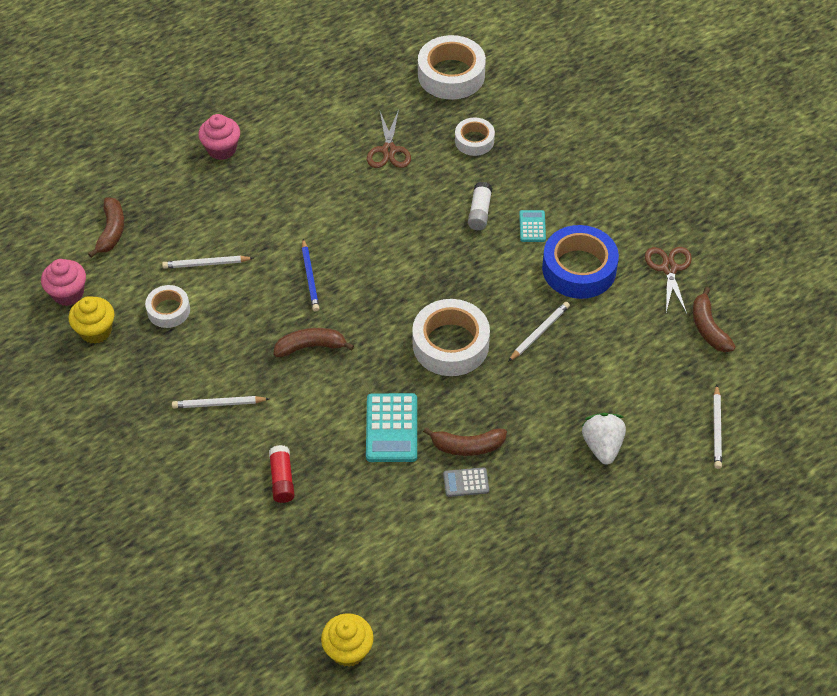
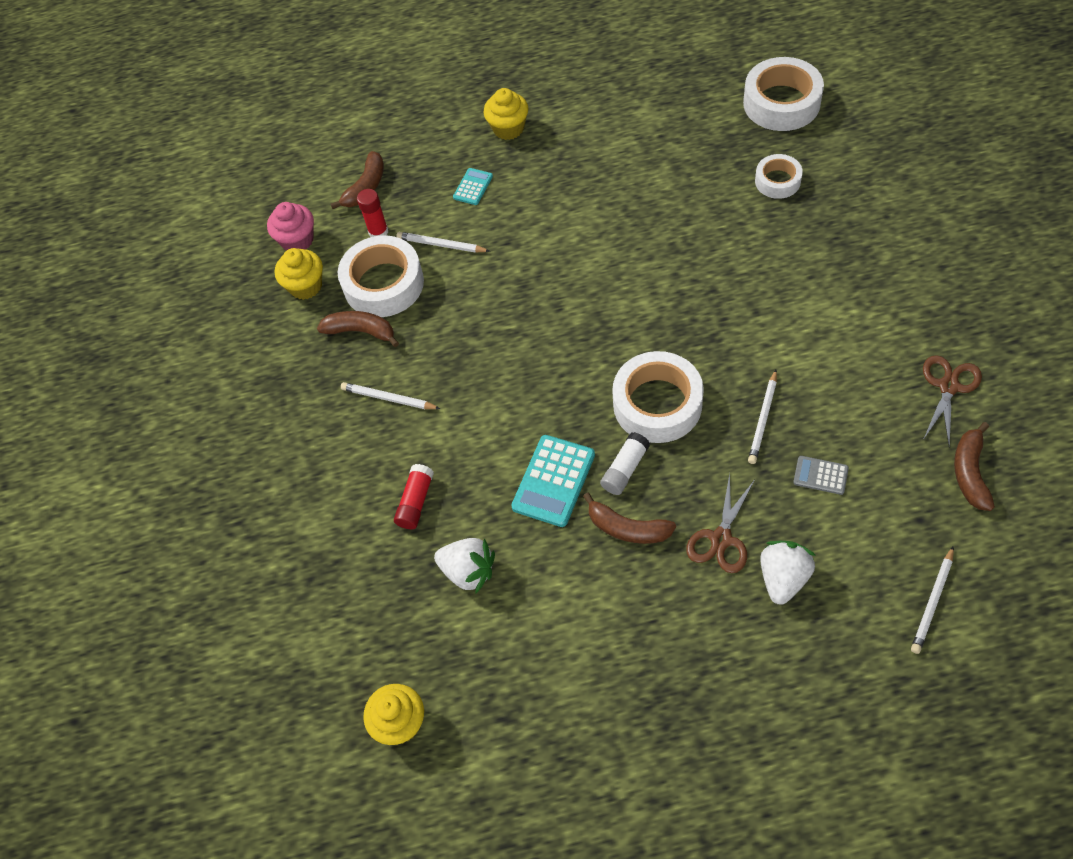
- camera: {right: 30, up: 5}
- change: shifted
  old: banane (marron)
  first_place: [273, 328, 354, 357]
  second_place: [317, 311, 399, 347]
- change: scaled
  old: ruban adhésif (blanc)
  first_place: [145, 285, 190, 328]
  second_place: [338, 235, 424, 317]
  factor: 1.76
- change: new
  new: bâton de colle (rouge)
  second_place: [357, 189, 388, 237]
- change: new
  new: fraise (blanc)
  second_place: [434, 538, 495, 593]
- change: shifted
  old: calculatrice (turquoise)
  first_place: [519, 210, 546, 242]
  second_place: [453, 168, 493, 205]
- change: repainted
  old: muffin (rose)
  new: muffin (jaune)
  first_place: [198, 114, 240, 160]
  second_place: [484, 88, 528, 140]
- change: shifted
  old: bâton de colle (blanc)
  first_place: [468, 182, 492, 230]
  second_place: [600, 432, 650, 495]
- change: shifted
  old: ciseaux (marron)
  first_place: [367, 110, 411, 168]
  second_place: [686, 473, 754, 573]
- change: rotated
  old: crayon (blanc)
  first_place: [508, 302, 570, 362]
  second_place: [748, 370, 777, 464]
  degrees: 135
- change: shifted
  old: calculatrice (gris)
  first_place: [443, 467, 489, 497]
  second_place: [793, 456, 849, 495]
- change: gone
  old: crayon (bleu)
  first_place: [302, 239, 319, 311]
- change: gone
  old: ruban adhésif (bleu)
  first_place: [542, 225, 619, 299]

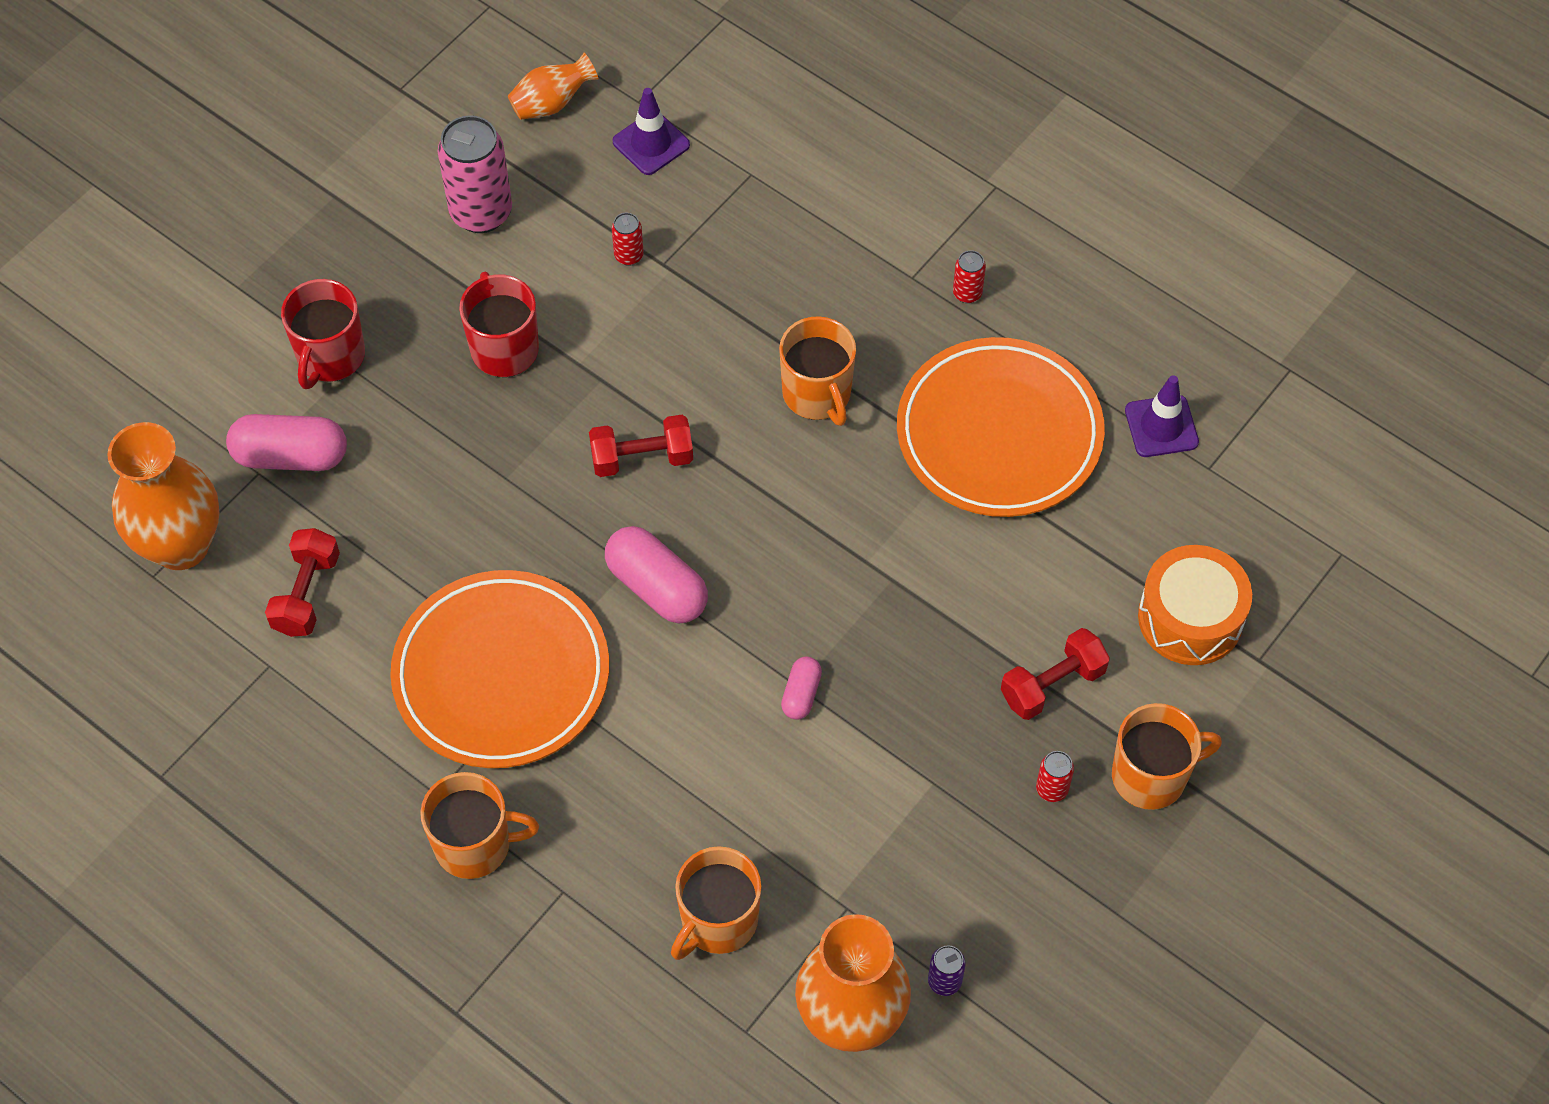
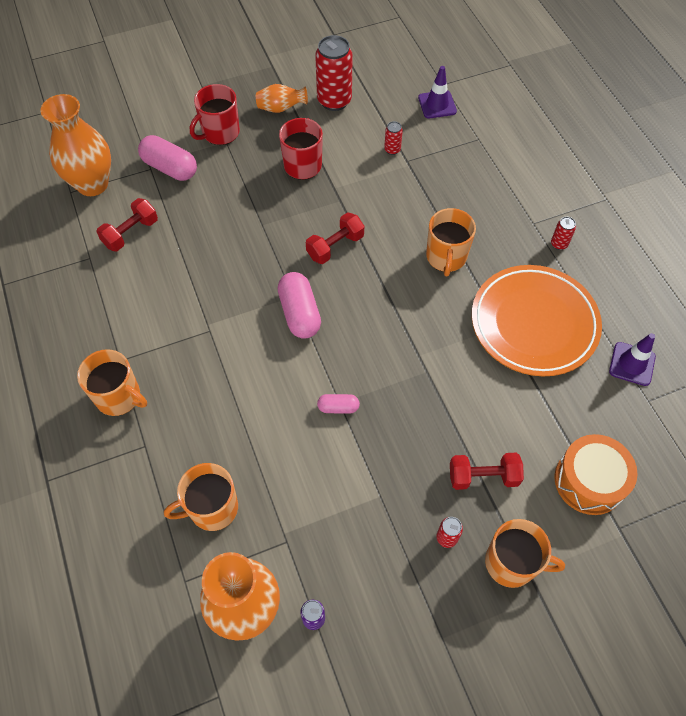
- camera: {right: 30, up: 0}
- change: shifted
  old: vase (orange)
  first_place: [508, 53, 599, 120]
  second_place: [256, 84, 308, 113]
- change: rotated
  old: haltère (rouge)
  first_place: [589, 415, 693, 477]
  second_place: [306, 212, 364, 264]
  degrees: -60
- change: repainted
  old: canette (rose)
  new: canette (rouge)
  first_place: [438, 116, 512, 233]
  second_place: [315, 35, 353, 111]
- change: rotated
  old: gélule (rose)
  first_place: [781, 657, 822, 720]
  second_place: [317, 394, 360, 414]
  degrees: 45
- change: gone
  old: assiette (orange)
  first_place: [390, 570, 609, 768]

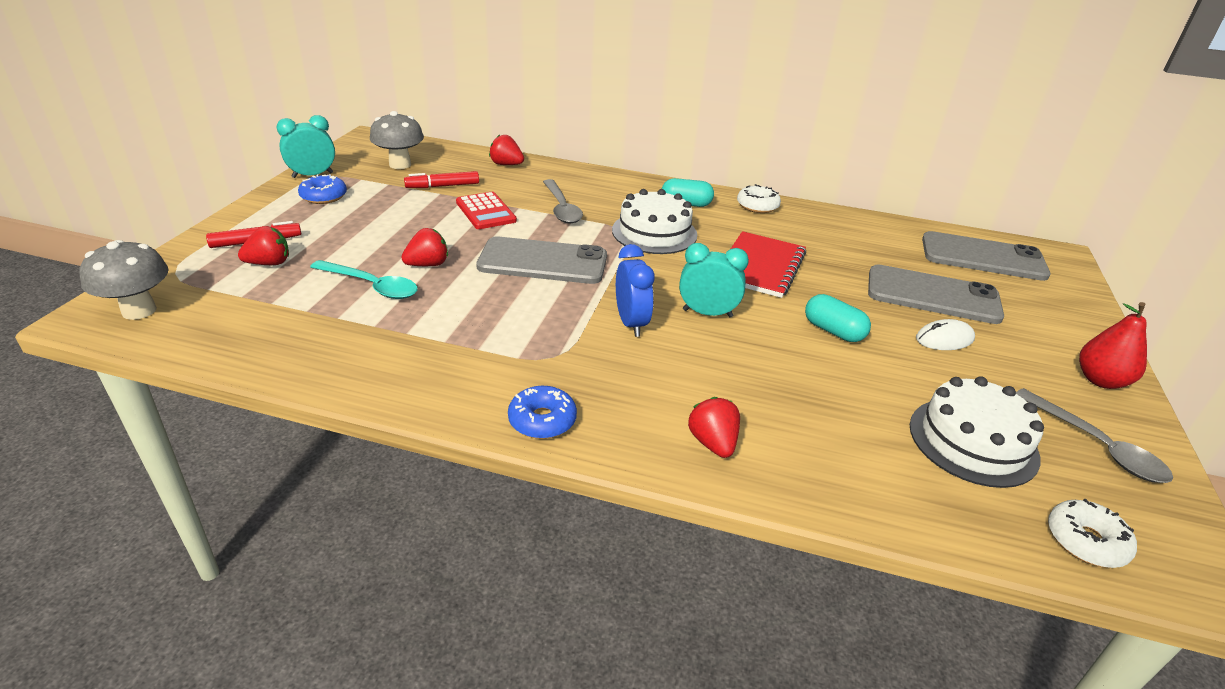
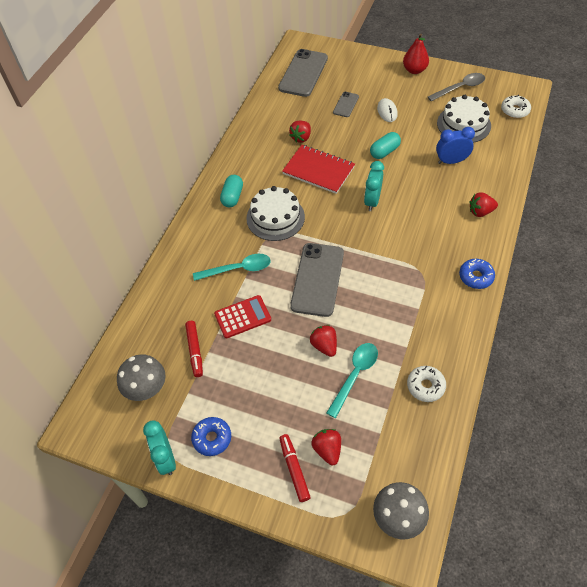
- camera: {right: -80, up: 20}
- change: repainted
  old: cuillère (gris)
  new: cuillère (turquoise)
  first_place: [543, 179, 583, 223]
  second_place: [193, 254, 271, 281]
- change: shifted
  old: fraise (rouge)
  first_place: [489, 135, 524, 165]
  second_place: [289, 121, 311, 143]
- change: scaled
  old: téléphone (gris)
  first_place: [868, 264, 1004, 324]
  second_place: [333, 92, 359, 117]
  factor: 0.5
- change: shifted
  old: beignet (blanc)
  first_place: [737, 184, 781, 213]
  second_place: [407, 366, 446, 402]
- change: shifted
  old: réveil (bleu)
  first_place: [616, 244, 654, 337]
  second_place: [436, 127, 475, 164]

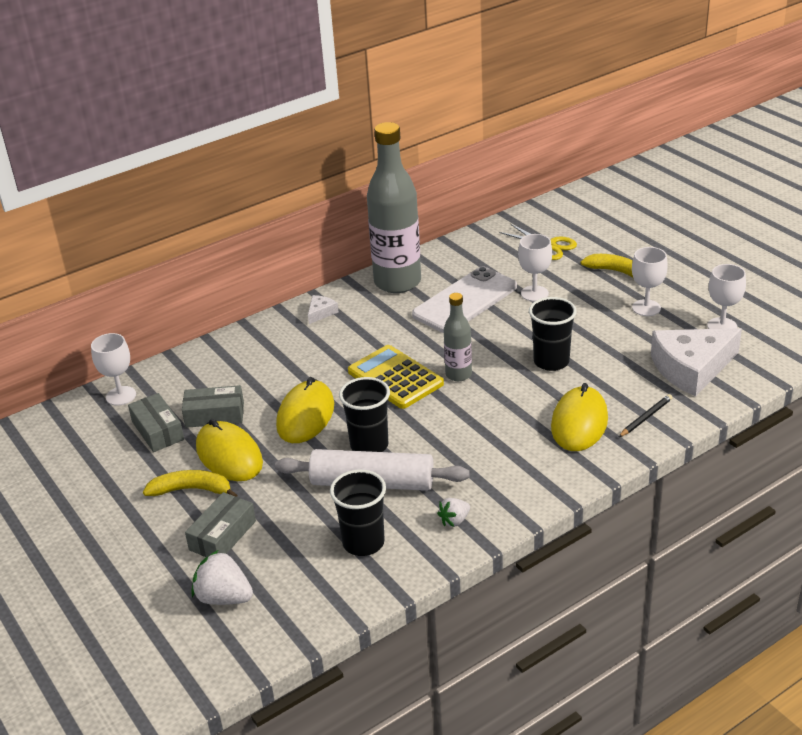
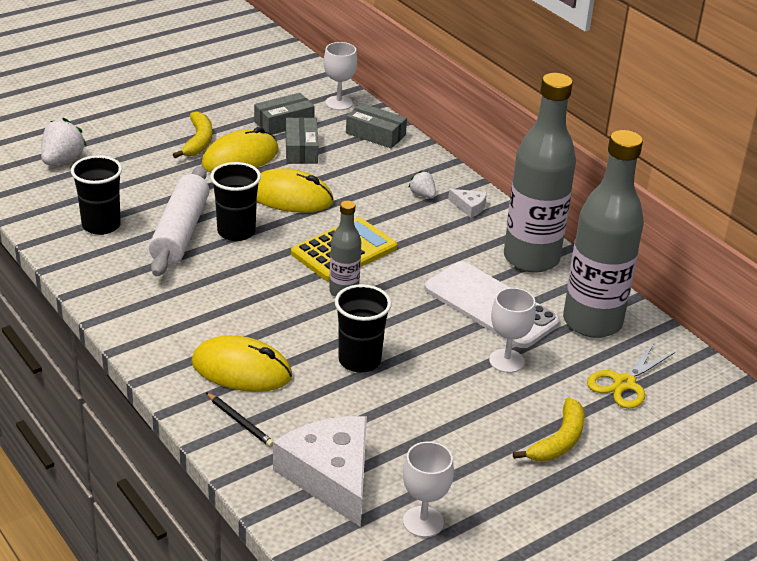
- camera: {right: 85, up: 0}
- change: shifted
  old: boîte (gris)
  first_place: [185, 492, 256, 557]
  second_place: [346, 103, 407, 148]
- change: shifted
  old: fraise (blanc)
  first_place: [437, 498, 470, 527]
  second_place: [408, 171, 436, 198]
- change: new
  new: bouteille (gris)
  second_place: [563, 130, 644, 338]
- change: gone
  old: verre à pied (blanc)
  first_place: [632, 247, 668, 316]

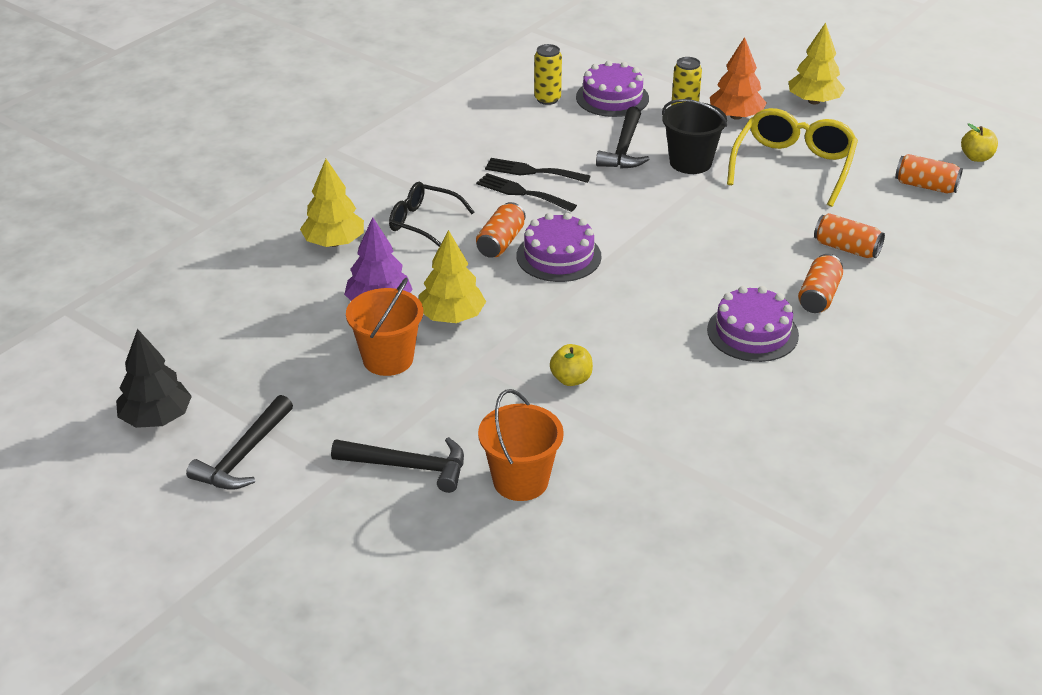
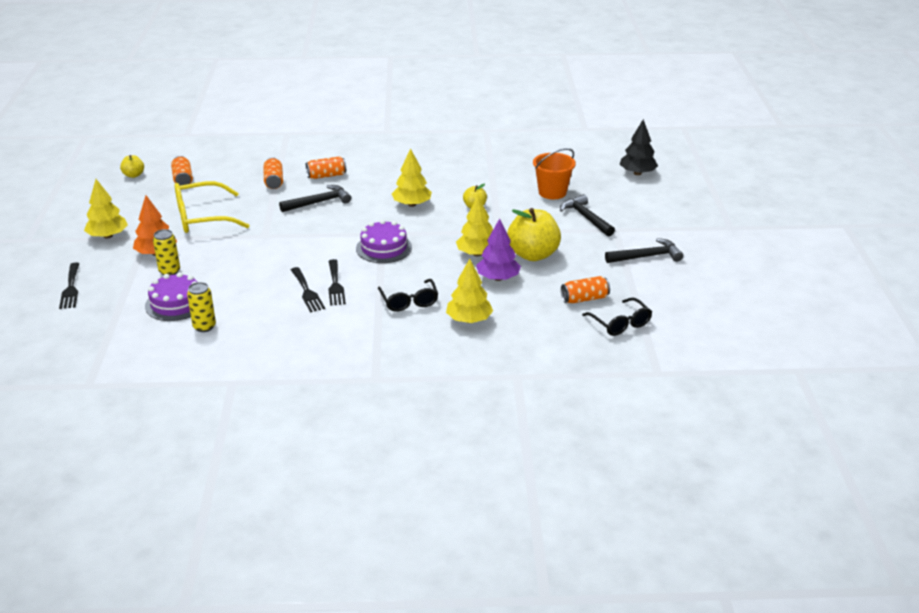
- camera: {right: -130, up: -5}
- change: new
  new: fourchette (noir)
  second_place: [59, 262, 80, 309]
- change: shifted
  old: marteau (noir)
  first_place: [596, 106, 649, 169]
  second_place: [279, 185, 351, 212]
- change: new
  new: arbre (jaune)
  second_place: [392, 148, 432, 207]
- change: swapped
  old: seau (orange)
  new: pomme (jaune)
  first_place: [346, 278, 423, 376]
  second_place: [507, 208, 561, 261]
- change: shifted
  old: canette (orange)
  first_place: [476, 202, 526, 258]
  second_place: [561, 276, 610, 304]
- change: new
  new: lunettes (noir)
  second_place: [582, 297, 652, 336]
- change: shifted
  old: arbre (noir)
  first_place: [116, 329, 192, 428]
  second_place: [619, 119, 658, 175]
- change: gone
  old: seau (noir)
  first_place: [662, 99, 727, 174]
- change: gone
  old: gâteau (violet)
  first_place: [707, 286, 799, 362]

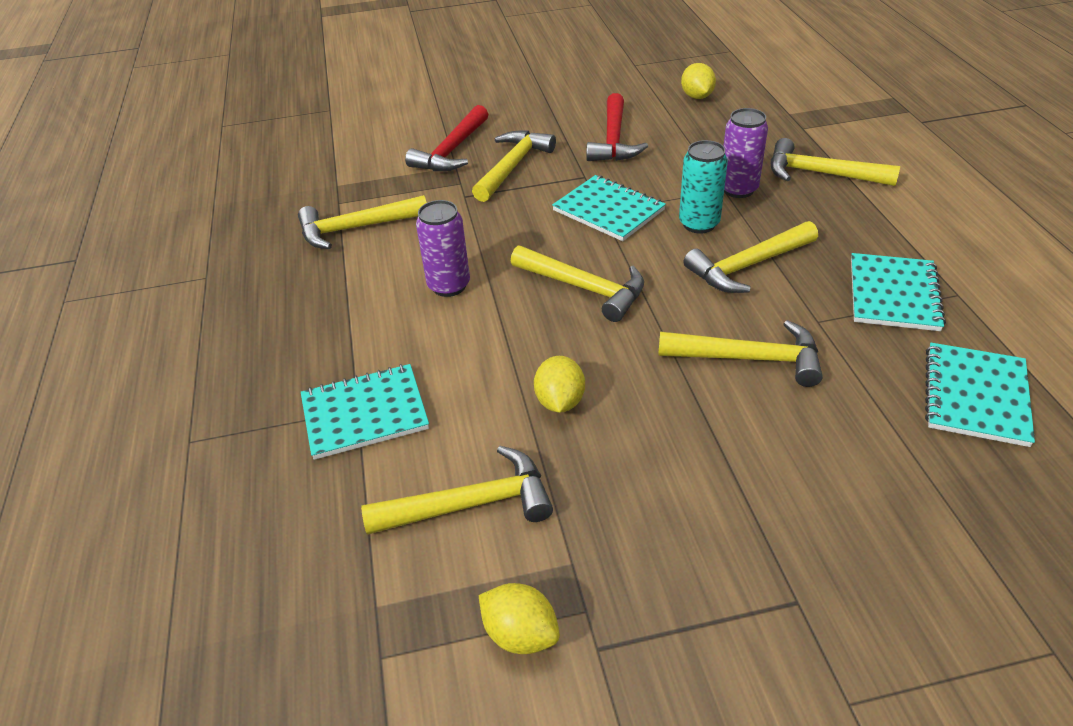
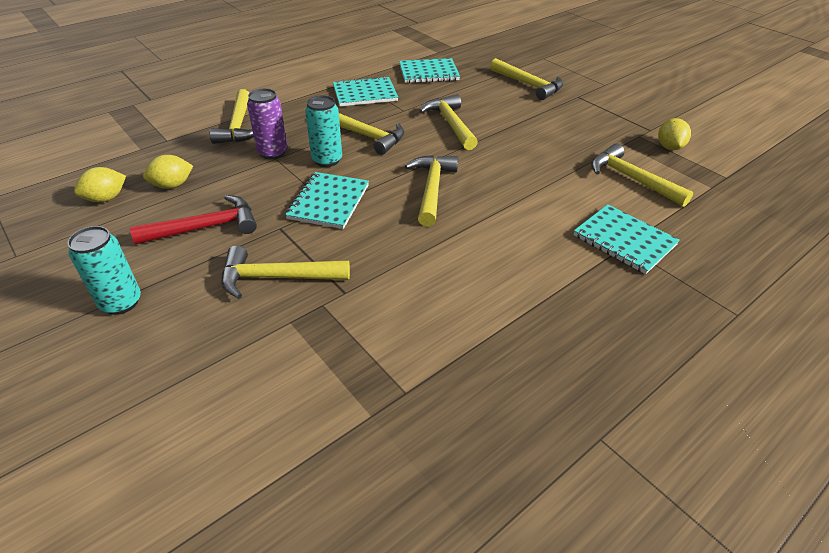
- camera: {right: -120, up: 0}
- change: new
  new: canette (turquoise)
  second_place: [67, 226, 141, 315]
- change: shifted
  old: citron (jaune)
  first_place: [534, 356, 585, 413]
  second_place: [143, 155, 193, 189]
- change: shifted
  old: marteau (jaune)
  first_place: [298, 195, 427, 249]
  second_place: [490, 58, 563, 100]
- change: gone
  old: marteau (rouge)
  first_place: [405, 105, 488, 171]
- change: gone
  old: canette (violet)
  first_place: [416, 200, 470, 297]

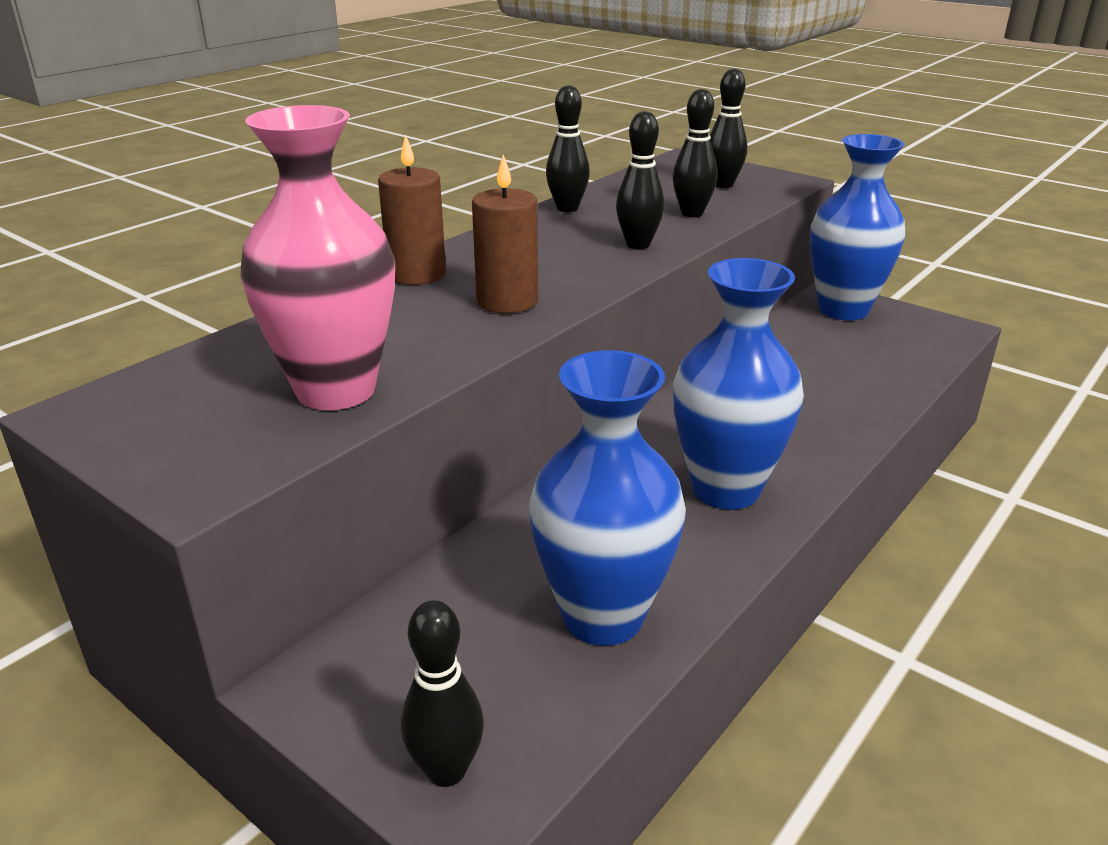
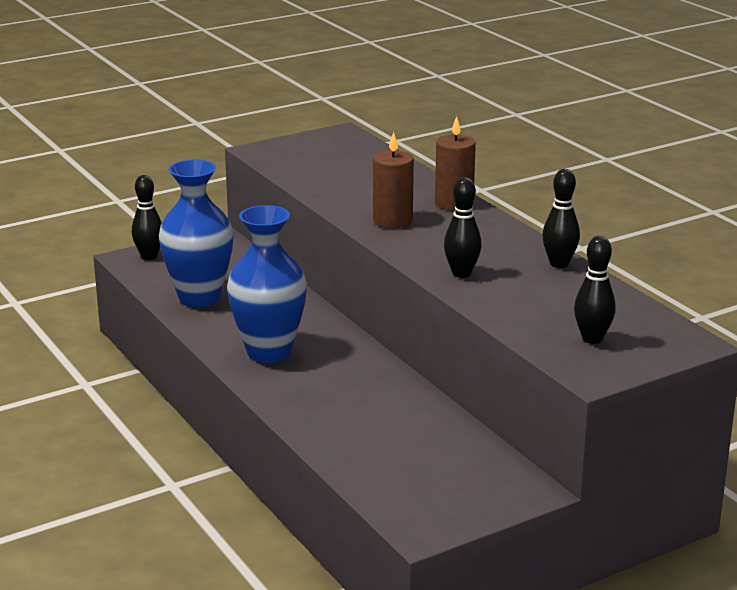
- camera: {right: 110, up: -5}
- change: gone
  old: vase (rose)
  first_place: [240, 105, 395, 410]
- change: gone
  old: quille (noir)
  first_place: [673, 89, 717, 217]
- change: gone
  old: vase (bleu)
  first_place: [810, 134, 906, 320]

